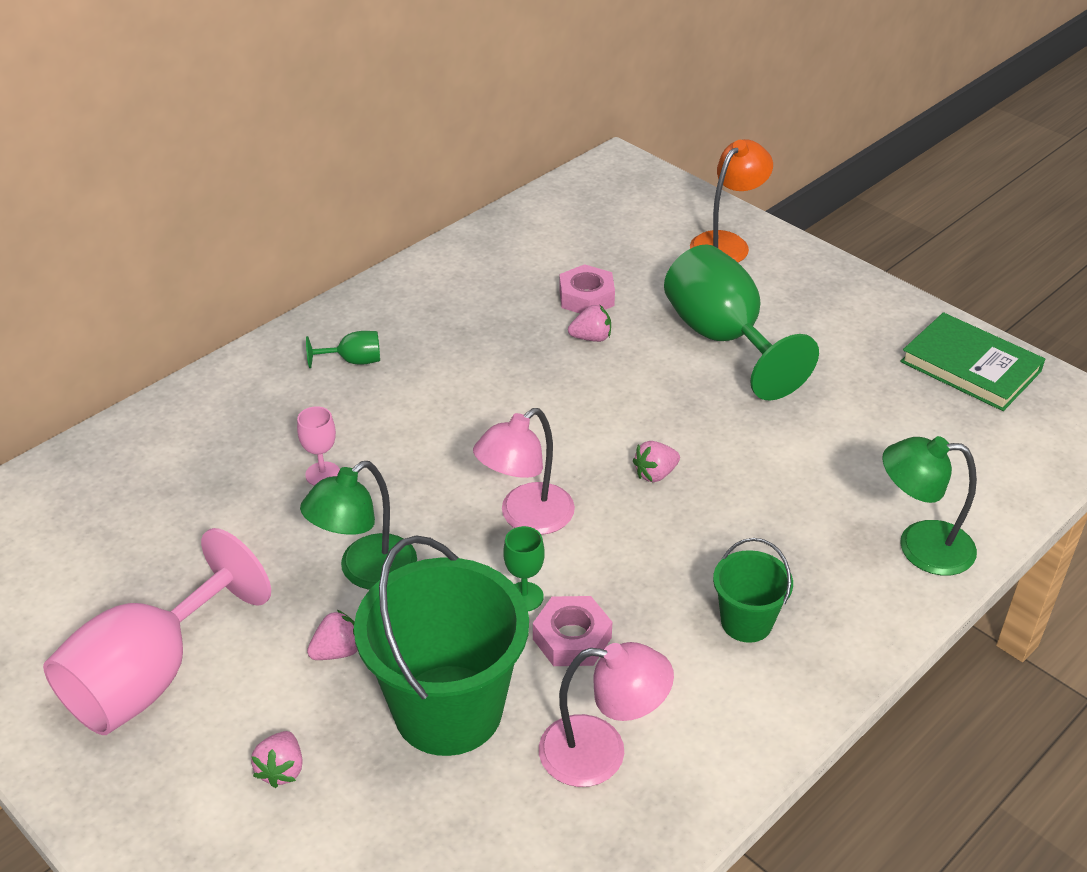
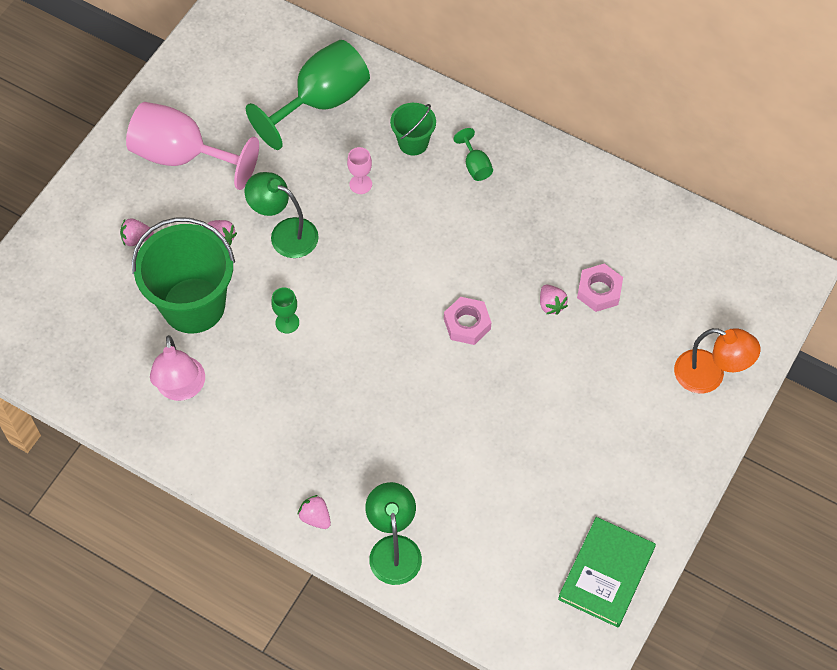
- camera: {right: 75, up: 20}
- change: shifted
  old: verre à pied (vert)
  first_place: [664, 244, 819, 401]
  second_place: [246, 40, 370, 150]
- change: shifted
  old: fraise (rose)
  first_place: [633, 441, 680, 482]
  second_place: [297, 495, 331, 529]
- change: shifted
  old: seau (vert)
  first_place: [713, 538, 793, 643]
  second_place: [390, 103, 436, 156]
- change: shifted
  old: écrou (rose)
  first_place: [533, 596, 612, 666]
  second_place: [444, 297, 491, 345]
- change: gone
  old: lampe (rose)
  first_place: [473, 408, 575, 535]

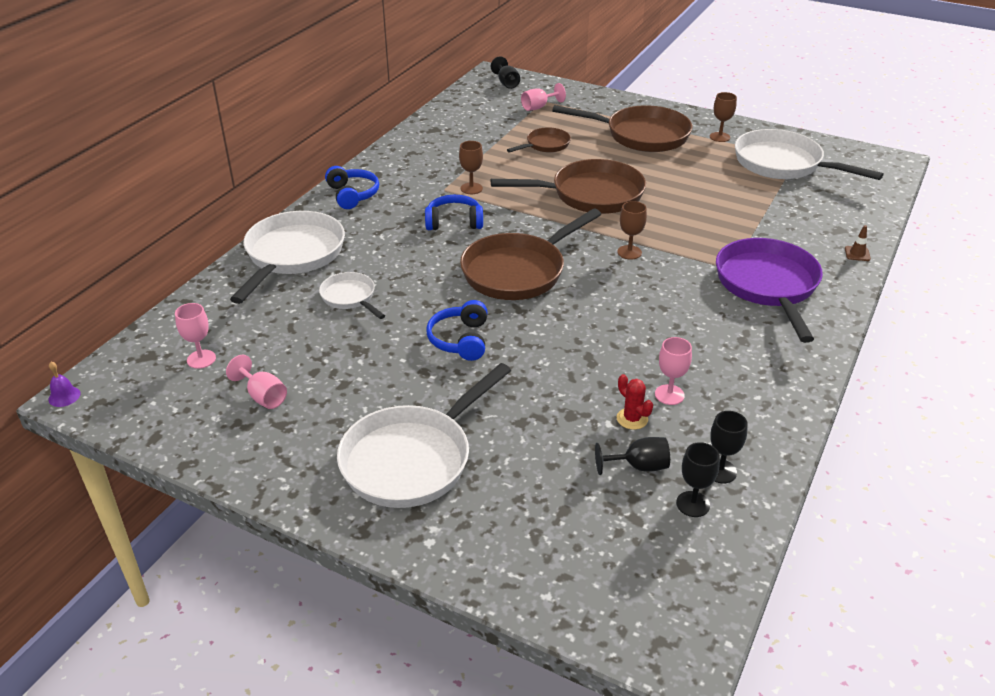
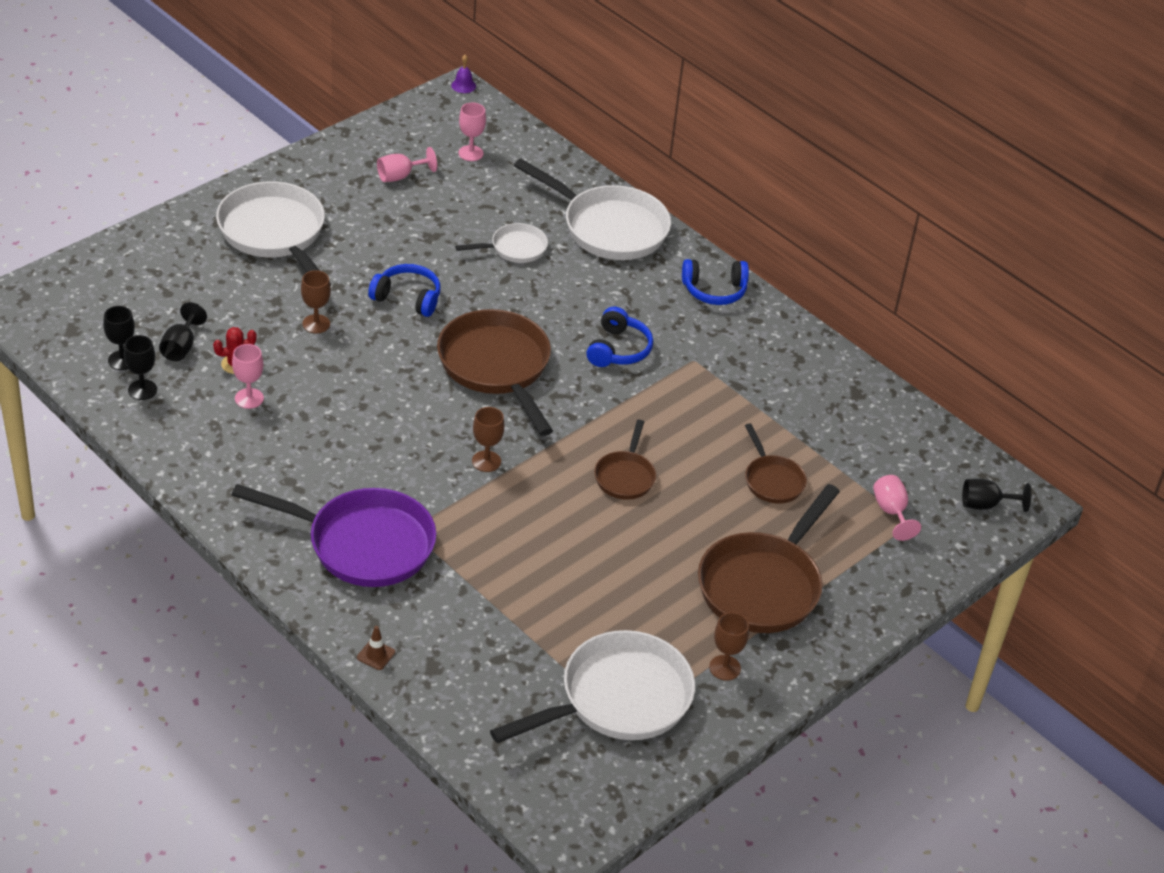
- camera: {right: 105, up: 5}
- change: shifted
  old: verre à pied (marron)
  first_place: [459, 141, 483, 194]
  second_place: [301, 270, 331, 333]
- change: scaled
  old: poêle (marron)
  first_place: [491, 159, 646, 214]
  second_place: [594, 420, 656, 500]
  factor: 0.52

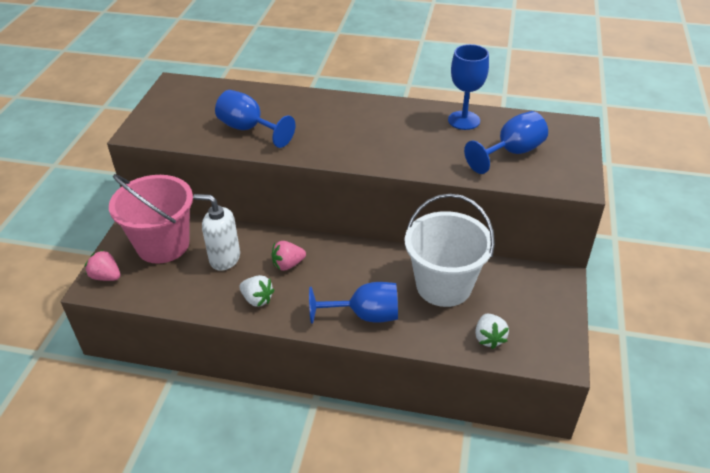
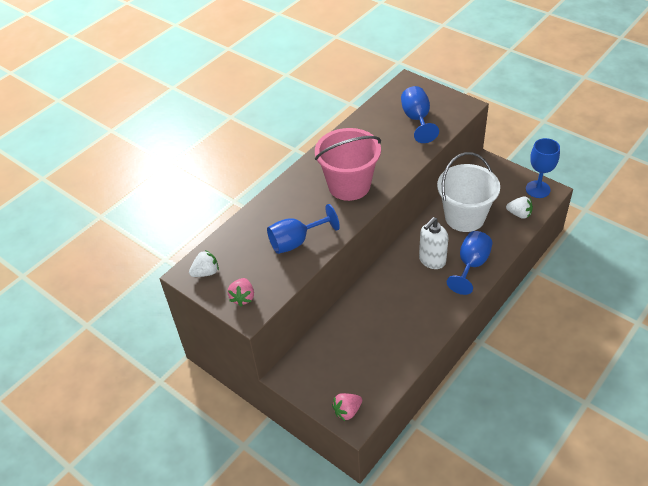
- camera: {right: -60, up: 5}
- change: shifted
  old: fraise (blanc)
  first_place: [239, 275, 274, 307]
  second_place: [189, 250, 219, 277]
- change: shifted
  old: fraise (rose)
  first_place: [271, 241, 306, 271]
  second_place: [228, 278, 254, 306]
- change: shifted
  old: seau (rose)
  first_place: [109, 174, 193, 264]
  second_place: [315, 128, 381, 201]
- change: shifted
  old: distributeur de savon (blanc)
  first_place: [193, 194, 240, 271]
  second_place: [419, 217, 448, 269]
- change: shifted
  old: verre à pied (bleu)
  first_place: [448, 44, 489, 130]
  second_place: [526, 138, 560, 198]

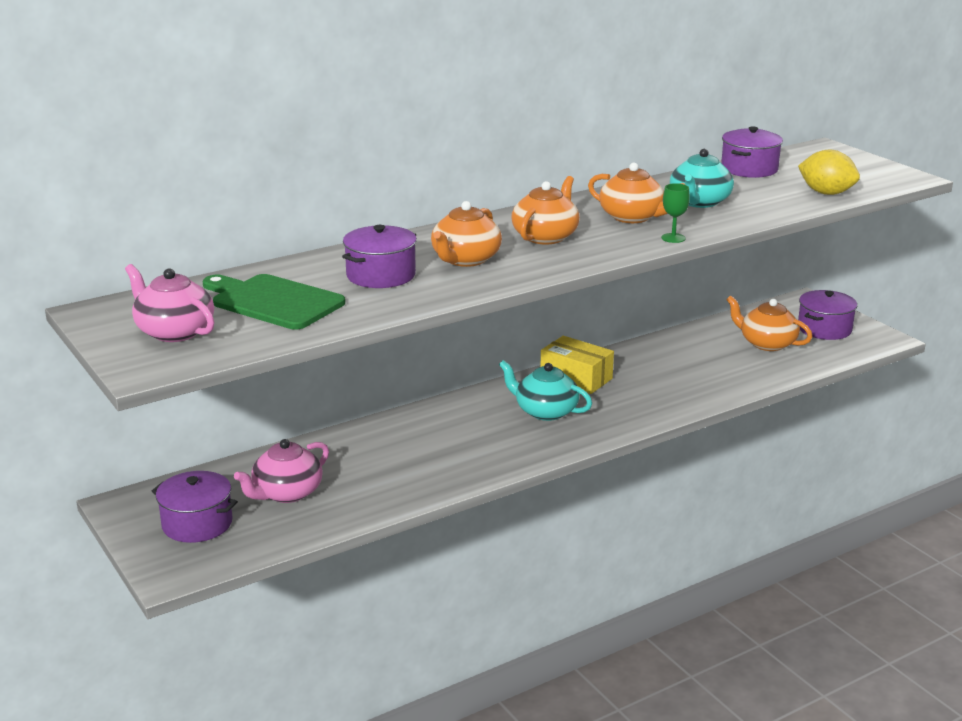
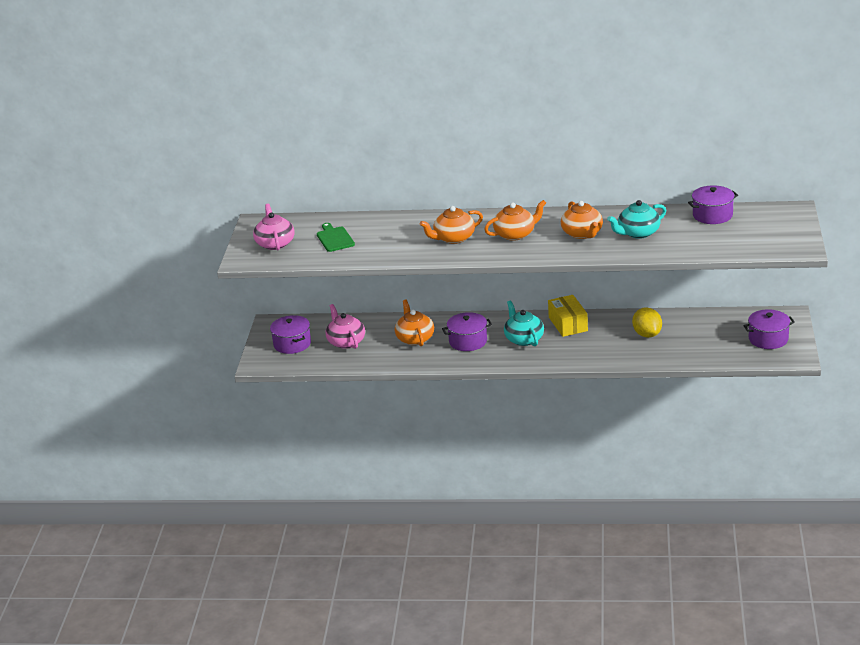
- camera: {right: 40, up: 5}
- change: scaled
  old: planche à découper (vert)
  first_place: [203, 274, 345, 330]
  second_place: [317, 223, 355, 252]
  factor: 0.66
- change: rotated
  old: théière (rose)
  first_place: [234, 439, 329, 503]
  second_place: [326, 304, 365, 349]
  degrees: 75
- change: shifted
  old: théière (orange)
  first_place: [726, 295, 812, 351]
  second_place: [394, 299, 434, 346]
- change: shifted
  old: marmite (violet)
  first_place: [342, 225, 417, 288]
  second_place: [442, 312, 492, 351]
- change: shifted
  old: citron (jaune)
  first_place: [798, 150, 860, 195]
  second_place: [632, 307, 662, 338]
- change: gone
  old: verre à pied (vert)
  first_place: [661, 183, 690, 243]

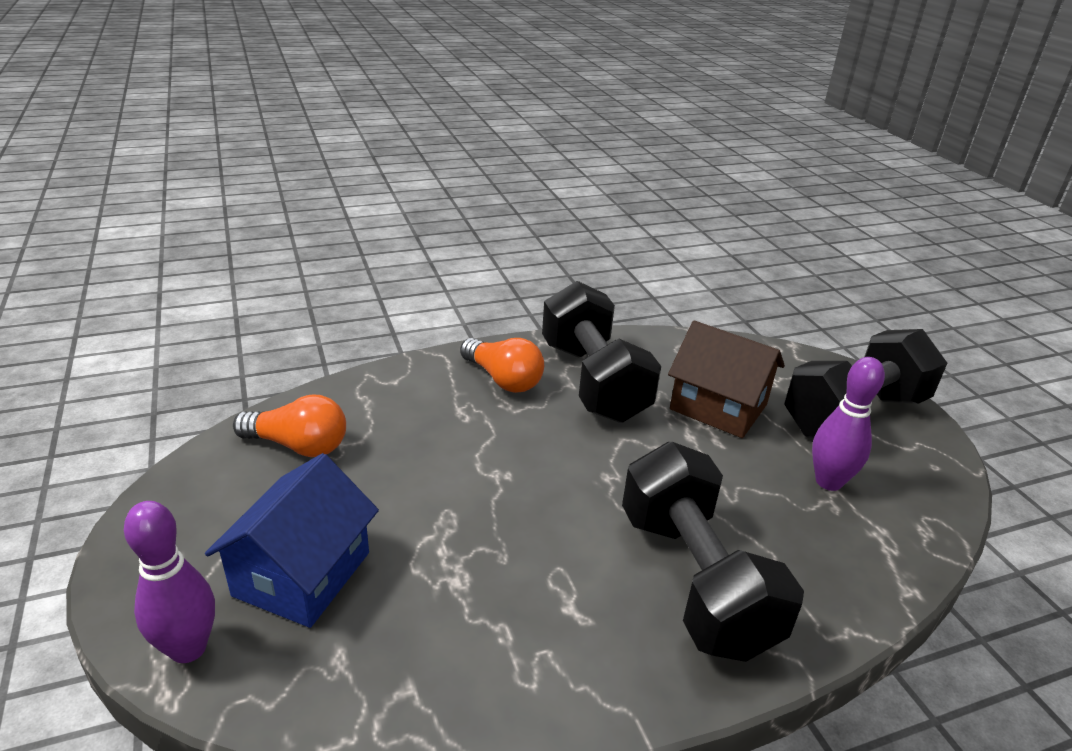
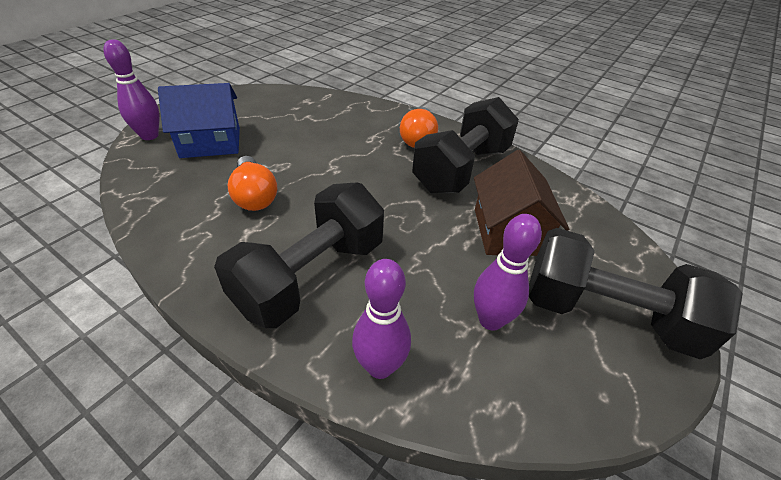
- camera: {right: 55, up: 10}
- change: shifted
  old: ampoule (orange)
  first_place: [233, 395, 346, 457]
  second_place: [228, 156, 277, 211]
- change: new
  new: quille (violet)
  second_place: [352, 259, 411, 379]

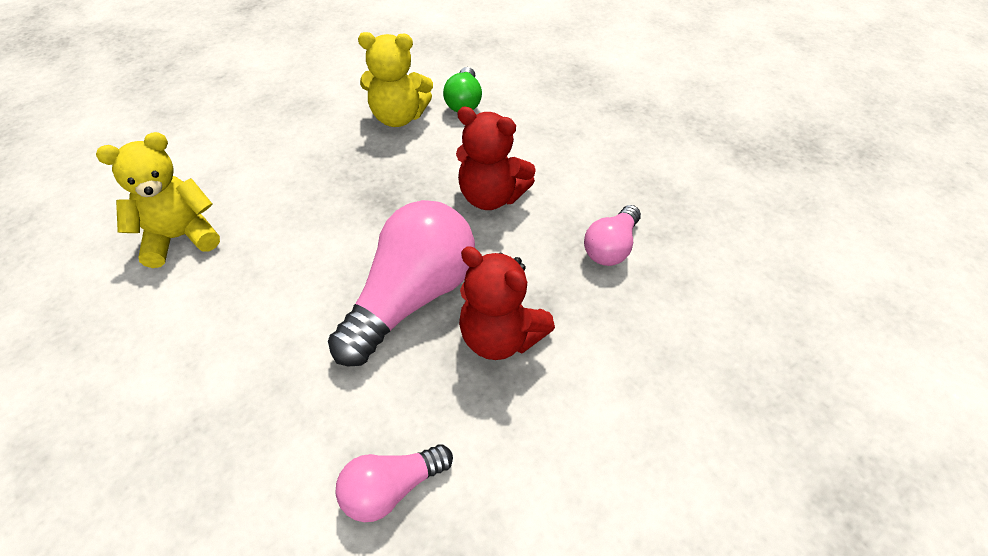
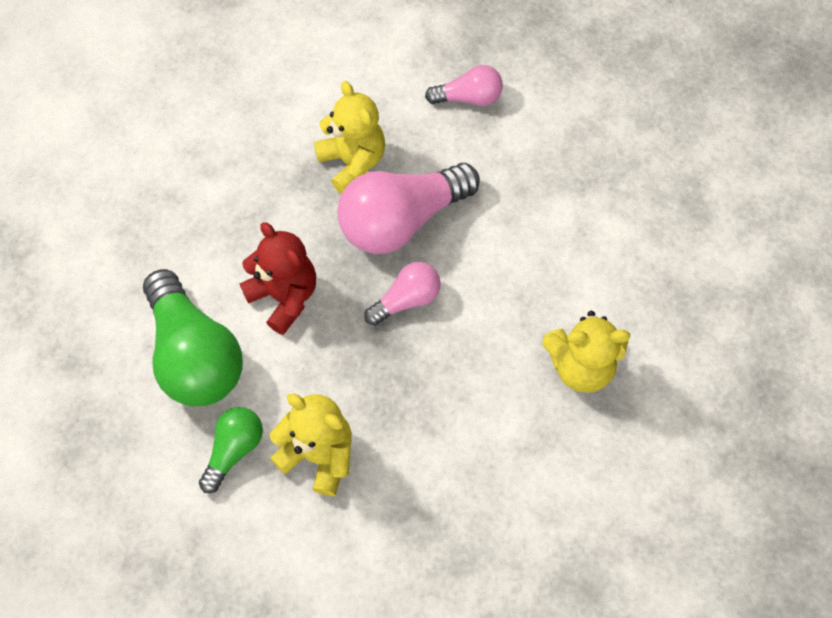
- camera: {right: -155, up: 15}
- change: new
  new: ampoule (vert)
  second_place: [143, 269, 243, 406]
- change: repainted
  old: ours en peluche (rouge)
  new: ours en peluche (jaune)
  first_place: [459, 246, 555, 360]
  second_place: [314, 81, 385, 194]
- change: shifted
  old: ampoule (rose)
  first_place: [584, 205, 641, 266]
  second_place: [364, 262, 441, 326]

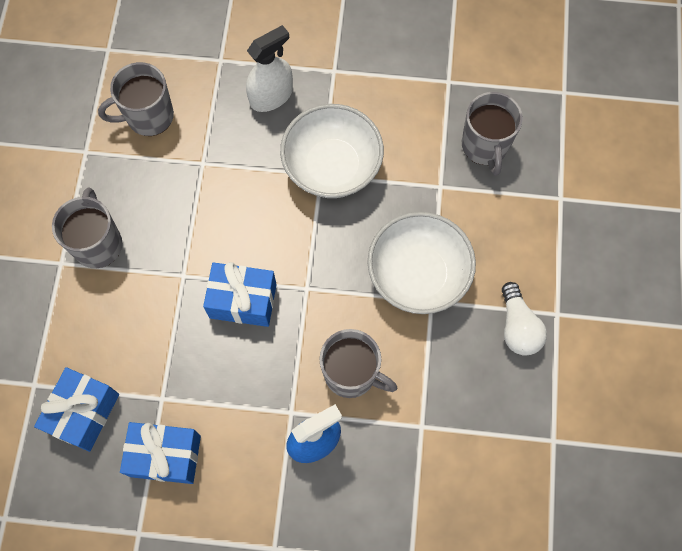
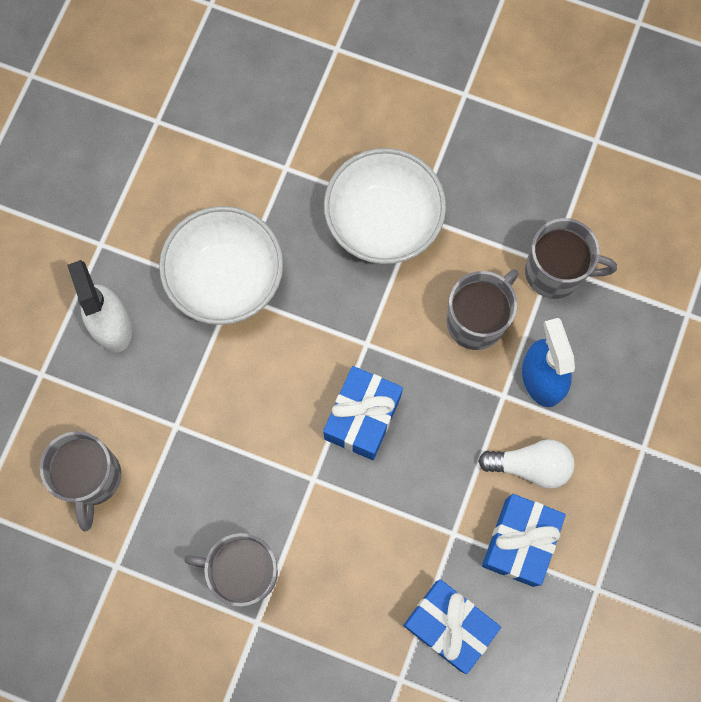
- camera: {right: -75, up: 5}
- change: shifted
  old: ampoule (blanc)
  first_place: [502, 282, 547, 356]
  second_place: [478, 439, 575, 489]
- change: shifted
  old: tasse (gris)
  first_place: [462, 92, 523, 176]
  second_place: [525, 218, 617, 299]

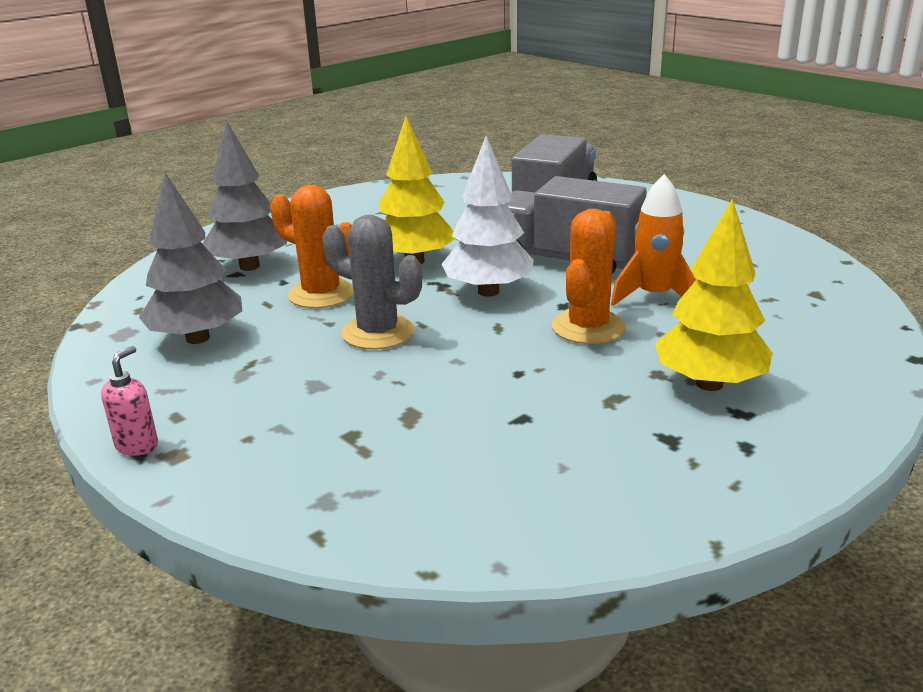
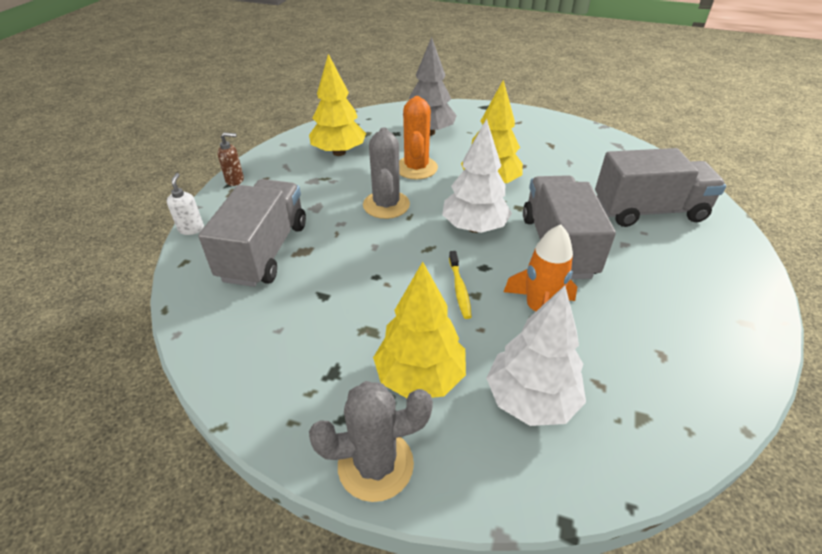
- camera: {right: 60, up: 15}
- change: new
  new: distributeur de savon (blanc)
  second_place: [167, 173, 204, 235]
- change: new
  new: camion (gris)
  second_place: [198, 179, 306, 287]
- change: repainted
  old: distributeur de savon (rose)
  new: distributeur de savon (marron)
  first_place: [101, 346, 158, 456]
  second_place: [217, 132, 244, 186]
- change: repainted
  old: arbre (gris)
  new: arbre (jaune)
  first_place: [139, 172, 242, 344]
  second_place: [309, 54, 366, 156]
- change: new
  new: cactus (gris)
  second_place: [309, 381, 433, 502]
- change: swapped
  old: cactus (orange)
  new: brosse à dents (jaune)
  first_place: [552, 209, 625, 344]
  second_place: [449, 251, 472, 319]
- change: new
  new: arbre (blanc)
  second_place: [486, 286, 586, 426]

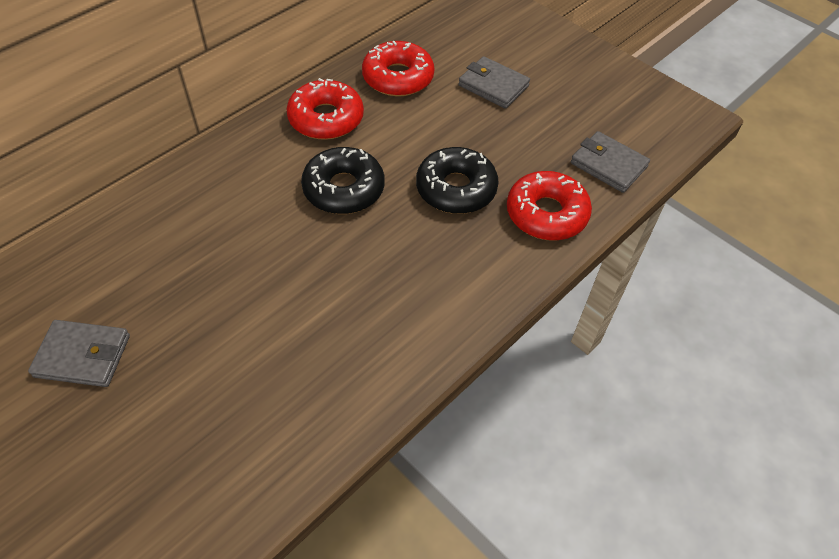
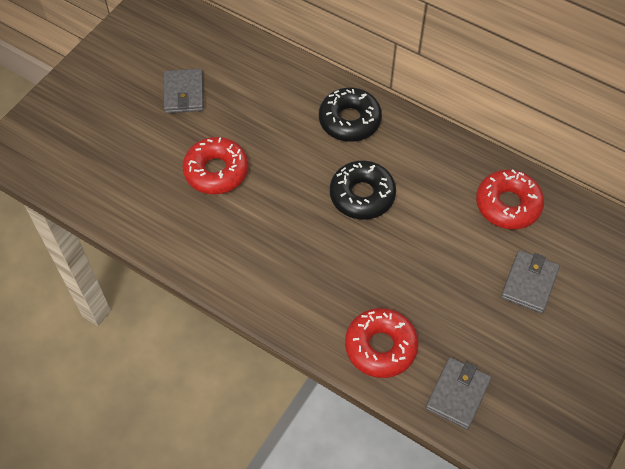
- camera: {right: 80, up: 5}
- change: shifted
  old: beignet (rouge)
  first_place: [286, 78, 364, 140]
  second_place: [182, 137, 248, 194]
- change: shifted
  old: beignet (noir)
  first_place: [416, 147, 499, 214]
  second_place: [319, 88, 382, 142]

